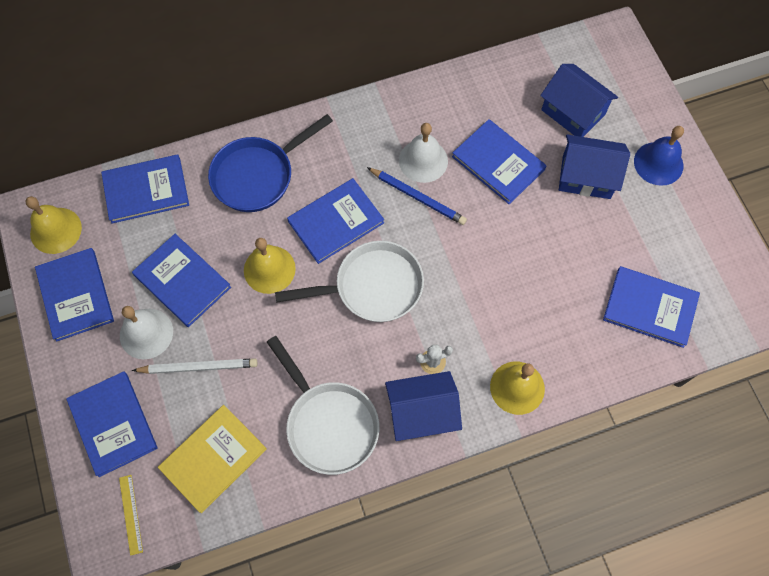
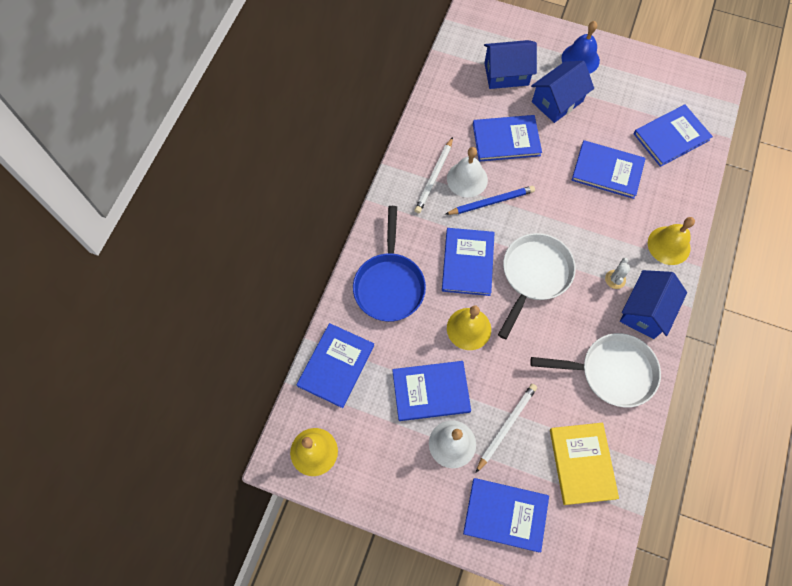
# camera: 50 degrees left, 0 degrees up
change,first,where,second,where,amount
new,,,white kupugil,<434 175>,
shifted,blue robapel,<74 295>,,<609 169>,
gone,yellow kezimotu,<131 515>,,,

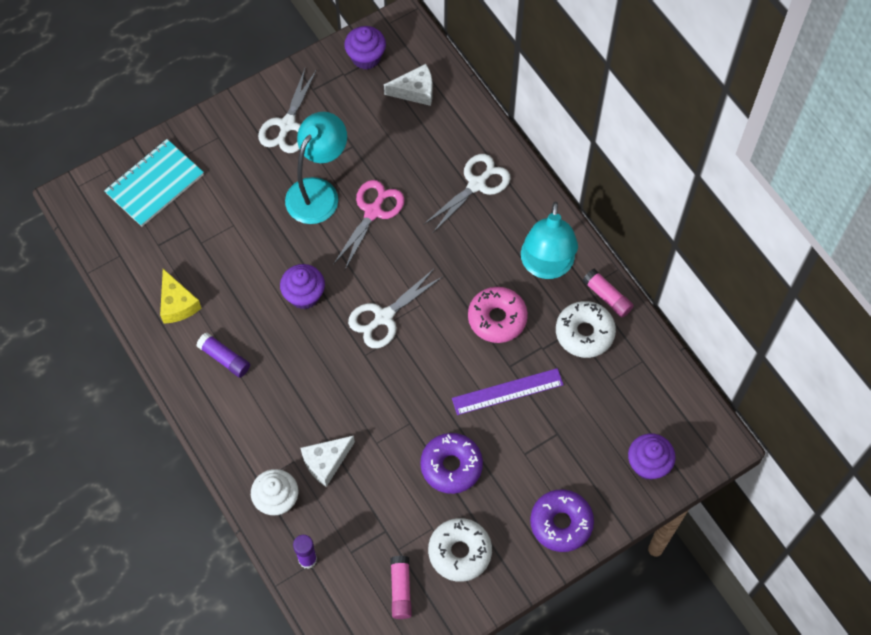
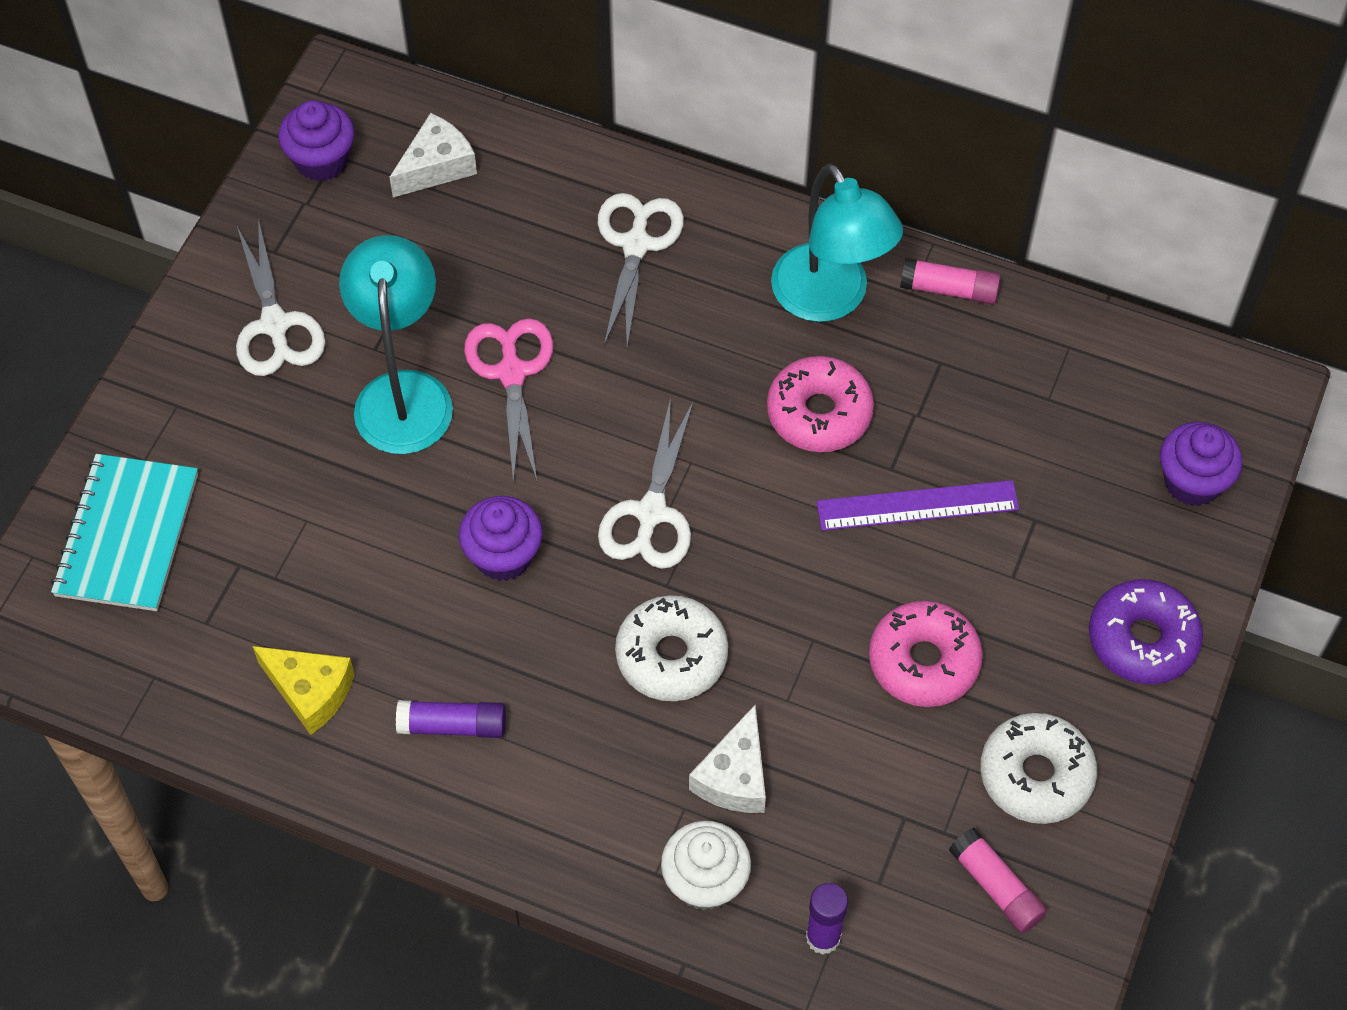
# camera: 35 degrees left, 5 degrees down
change,first,where,second,where,amount
shifted,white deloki,<586 329>,,<671 648>,
rotated,purple kezimotu,<508 391>,,<918 505>,45 degrees clockwise
repainted,purple deloki,<451 463>,pink deloki,<926 654>,

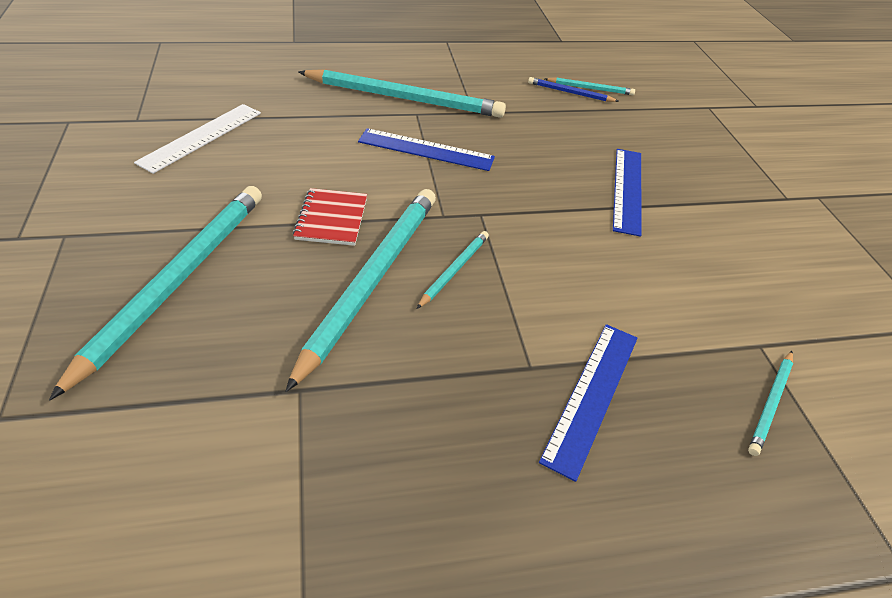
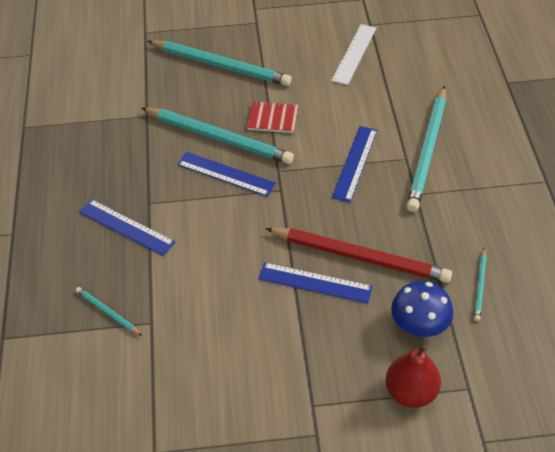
# camera: 100 degrees right, 5 degrees up
change,first,where,second,where,amount
swapped,turquoise kupugil,<453 270>,blue kezimotu,<226 174>,
new,,,red kupugil,<358 255>,
rotated,white kezimotu,<197 139>,,<353 54>,75 degrees clockwise
new,,,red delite,<413 376>,
new,,,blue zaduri,<422 309>,
gone,blue kupugil,<573 89>,,,

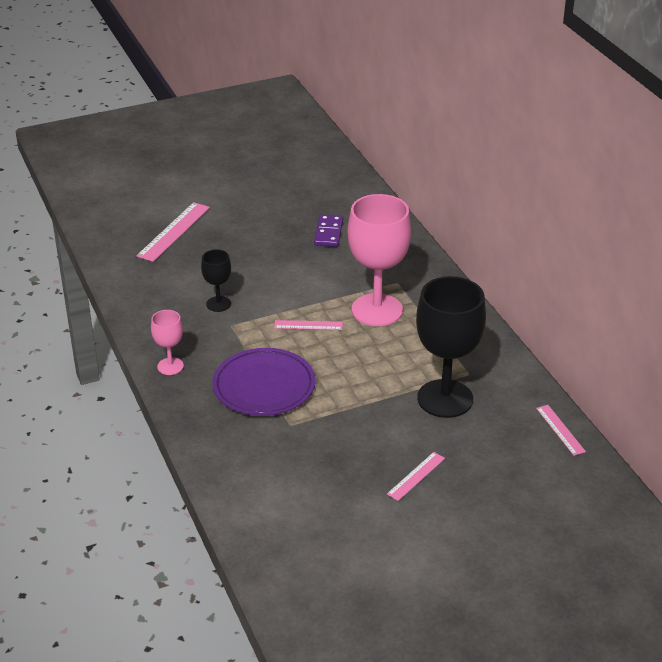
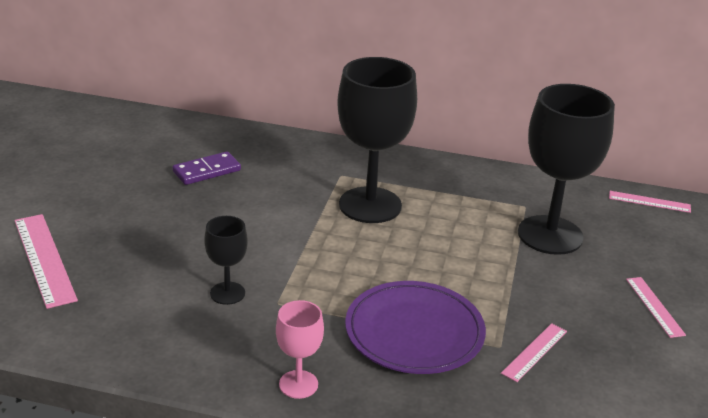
# camera: 55 degrees left, 5 degrees down
change,first,where,second,where,amount
rotated,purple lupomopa,<328 230>,,<207 168>,75 degrees counterclockwise
repainted,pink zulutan,<379 260>,black zulutan,<377 140>,
shifted,pink kezimotu,<308 325>,,<534 352>,

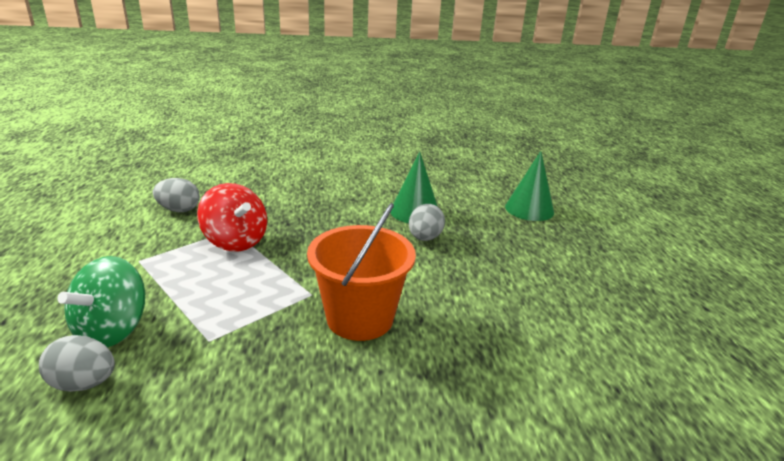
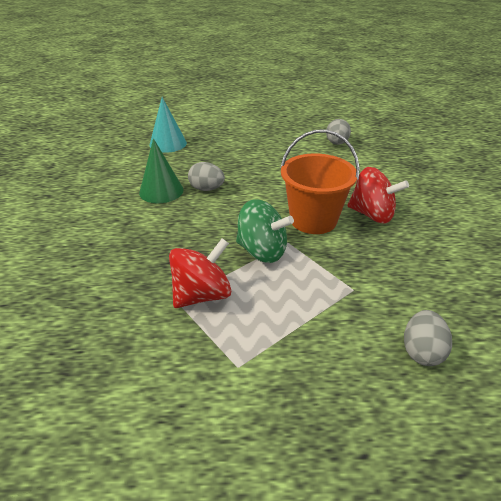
# camera: 85 degrees left, 10 degrees up
change,first,where,second,where,amount
repainted,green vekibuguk,<529 186>,turquoise vekibuguk,<168 125>,
shifted,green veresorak,<101 301>,,<265 231>,
shifted,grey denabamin,<176 195>,,<338 132>,
new,,,red veresorak,<378 195>,

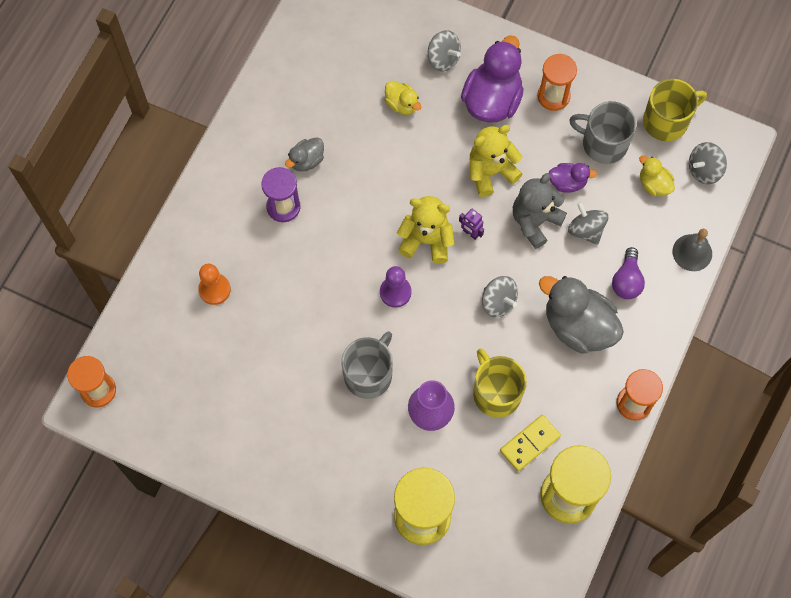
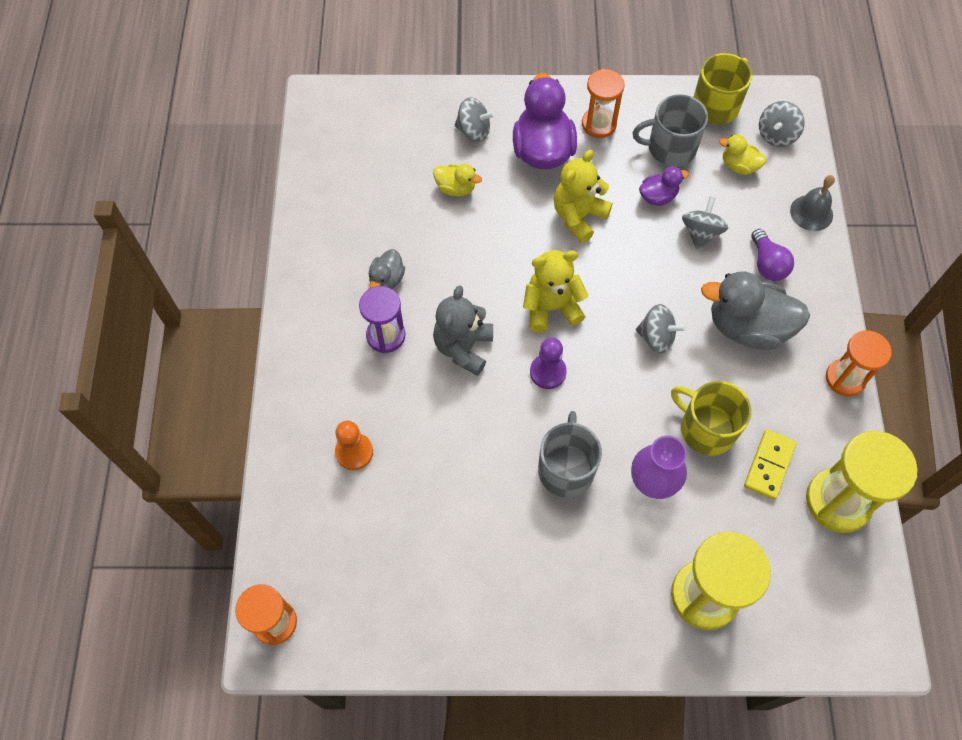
# camera: 25 degrees left, 5 degrees down
change,first,where,second,where,amount
shifted,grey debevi,<540 211>,,<463 330>,
rotated,grey veresorak,<588 223>,,<705 223>,75 degrees clockwise
gone,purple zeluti,<471 224>,,,

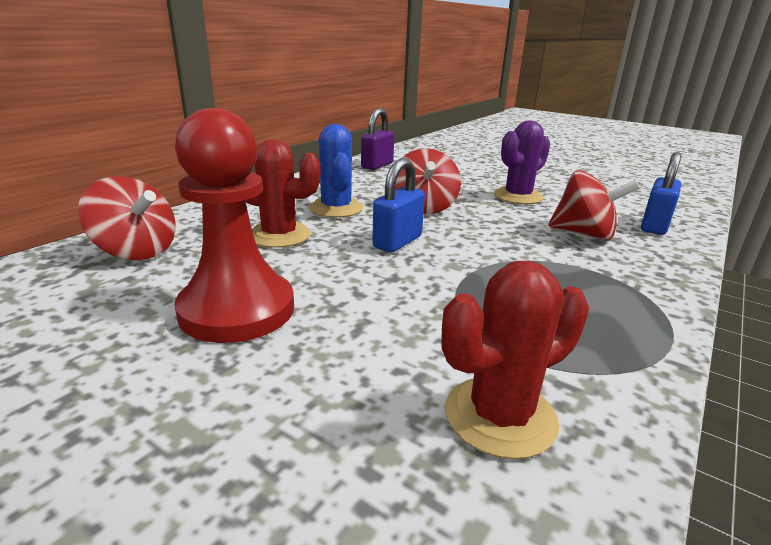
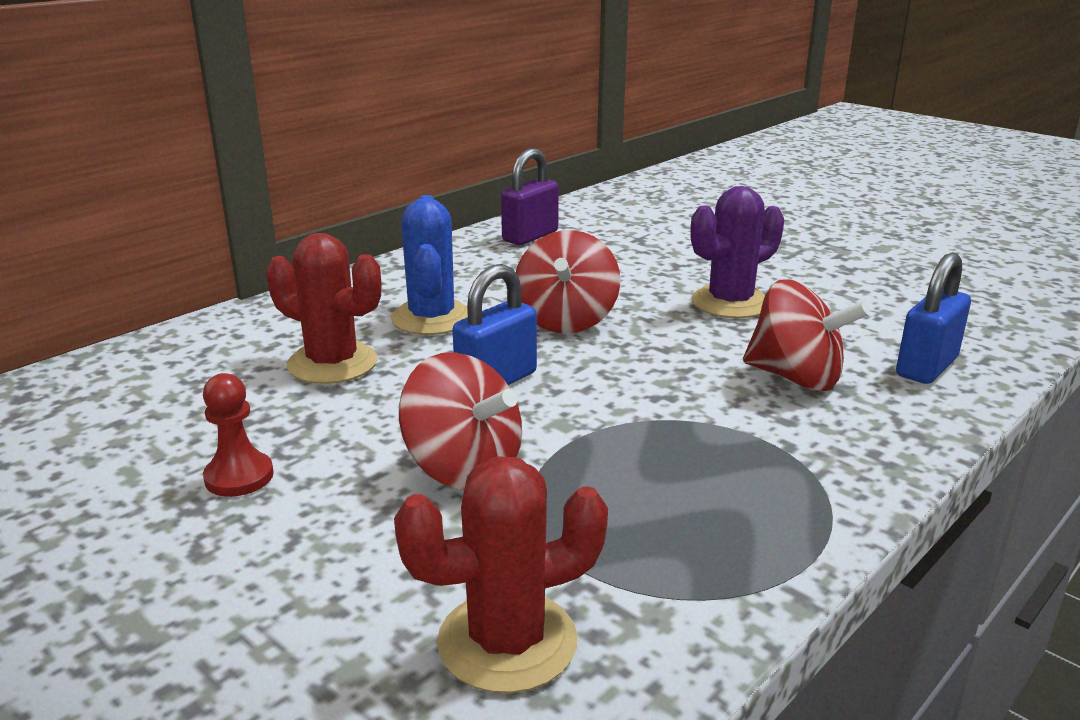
# camera: 10 degrees right, 0 degrees up
change,first,where,second,where,amount
scaled,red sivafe,<234 225>,,<238 435>,x0.45
shifted,red veresorak,<127 218>,,<460 421>,

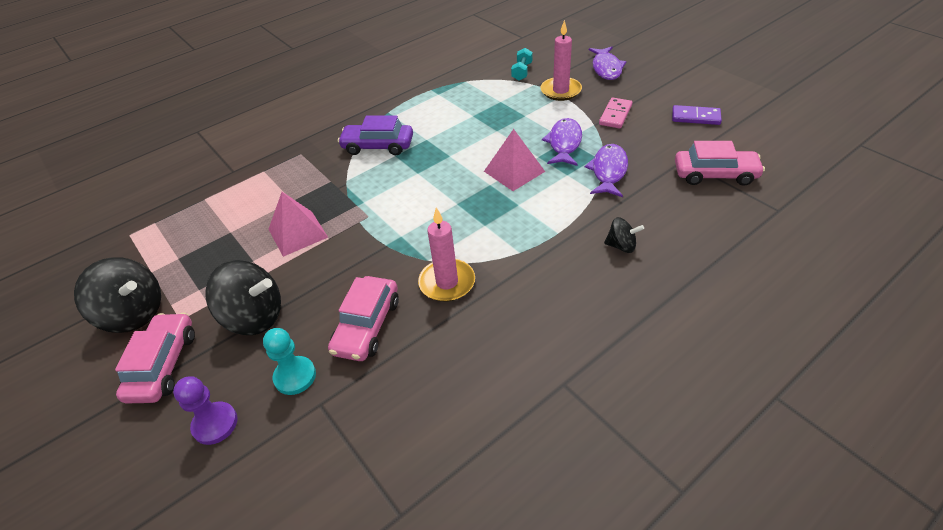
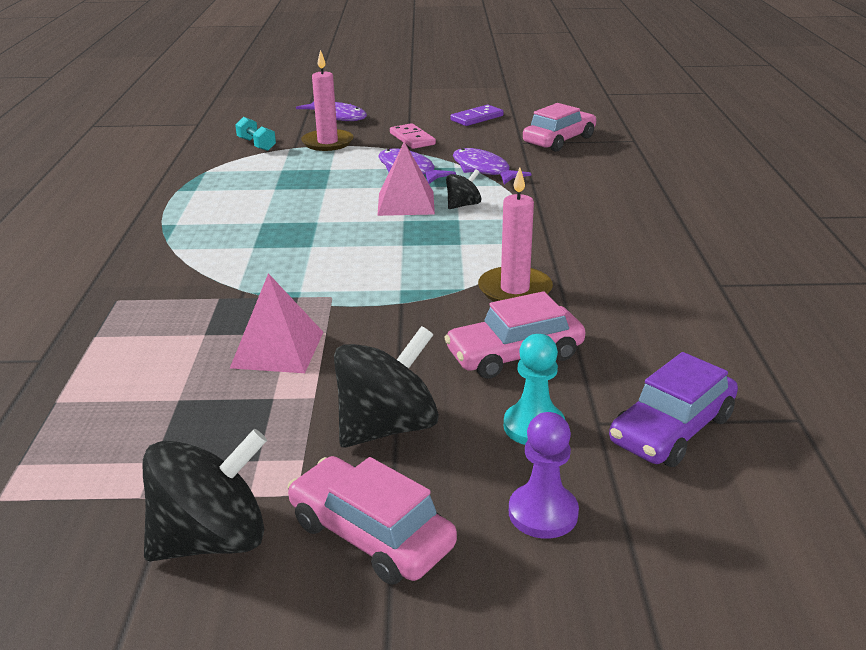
# camera: 55 degrees left, 15 degrees down
change,first,where,second,where,amount
rotated,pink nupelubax,<363 318>,,<514 335>,105 degrees clockwise
shifted,black veresorak,<624 235>,,<463 189>,
shifted,purple nupelubax,<375 135>,,<673 409>,

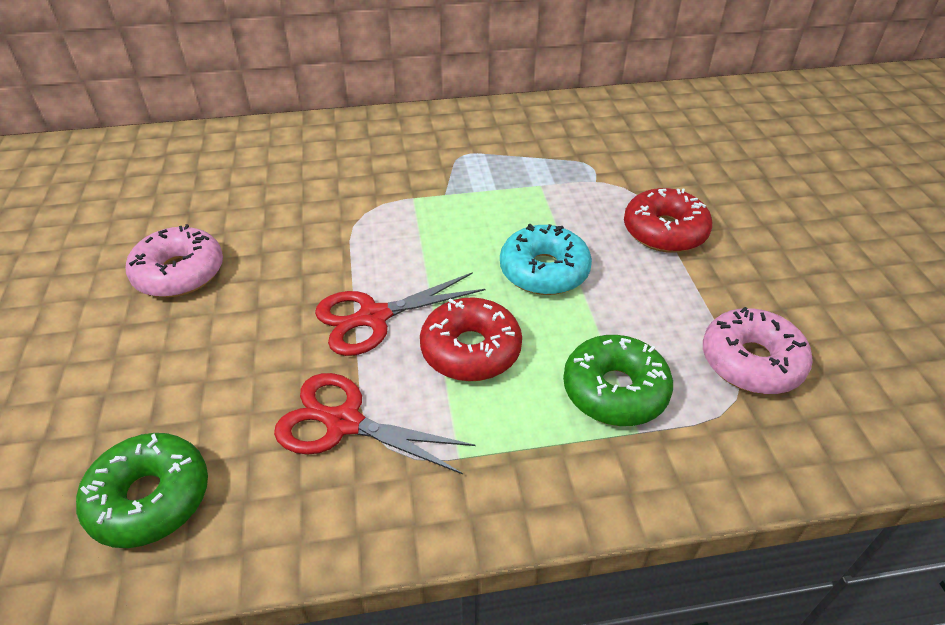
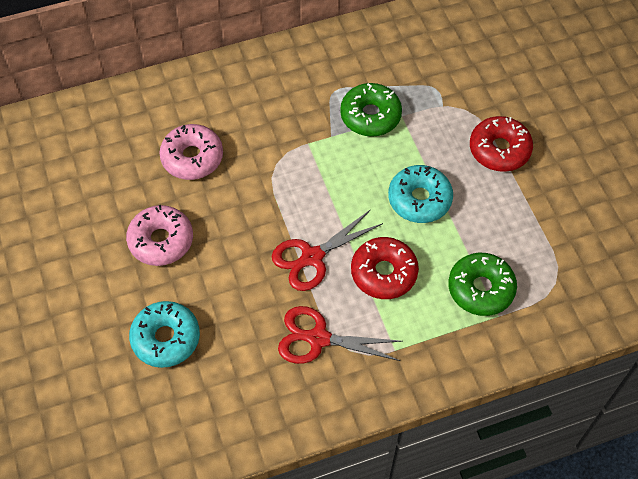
# camera: 10 degrees left, 15 degrees up
change,first,where,second,where,amount
new,,,turquoise deloki,<164 334>,
shifted,pink deloki,<758 350>,,<191 152>,
shifted,green deloki,<142 490>,,<371 110>,

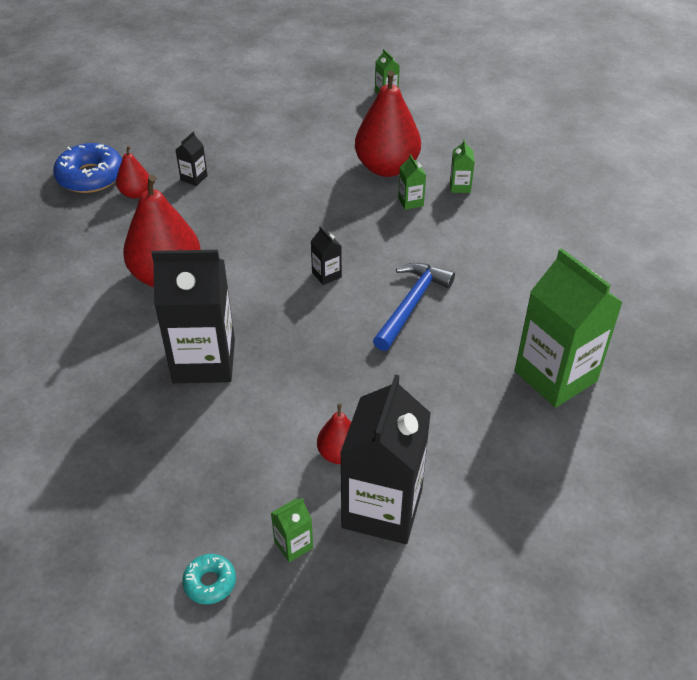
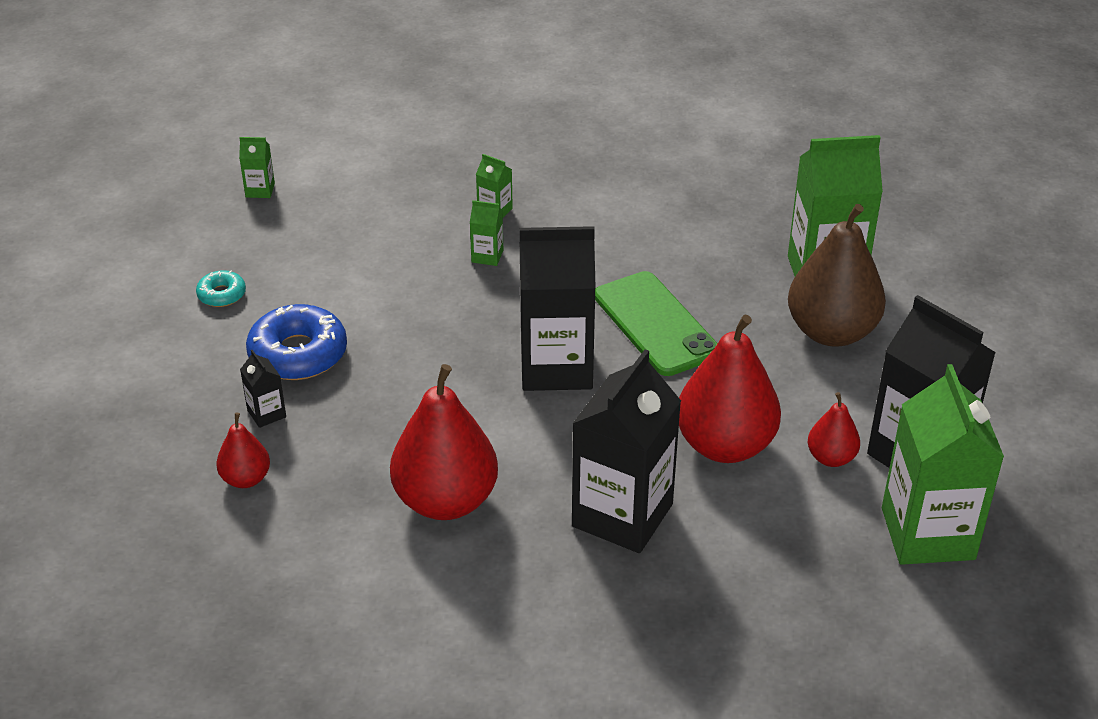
# camera: 60 degrees left, 5 degrees down
change,first,where,second,where,amount
shifted,turquoise deloki,<209 579>,,<221 288>,
shifted,blue deloki,<87 168>,,<296 342>,
scaled,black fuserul,<326 255>,,<558 308>,x2.41
swapped,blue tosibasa,<414 307>,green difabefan,<656 323>,
shifted,red delite,<388 124>,,<730 389>,
new,,,brown delite,<837 275>,
scaled,green fuserul,<292 530>,,<943 464>,x2.41

